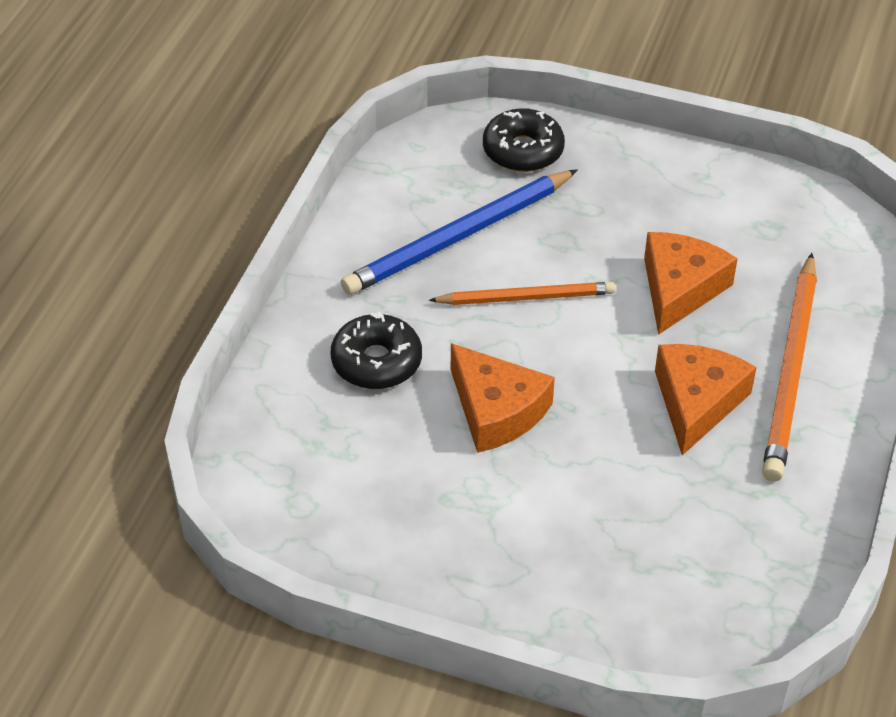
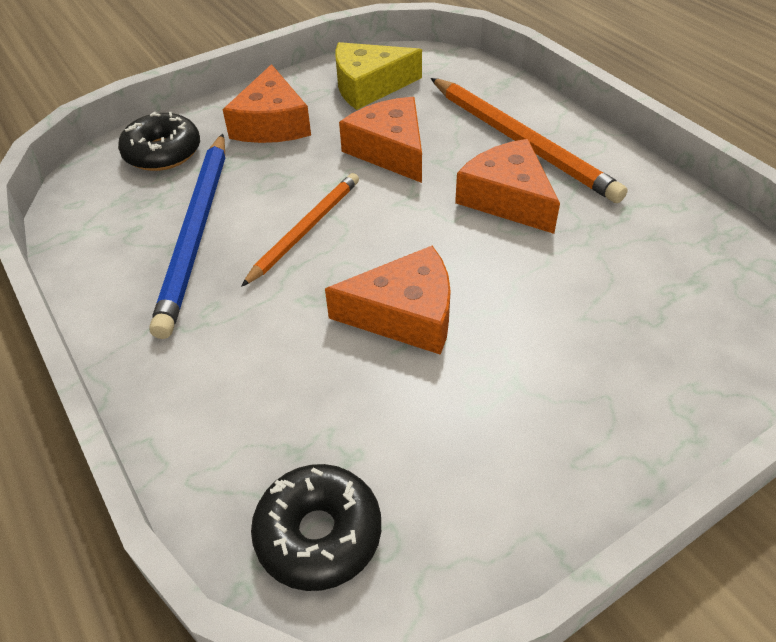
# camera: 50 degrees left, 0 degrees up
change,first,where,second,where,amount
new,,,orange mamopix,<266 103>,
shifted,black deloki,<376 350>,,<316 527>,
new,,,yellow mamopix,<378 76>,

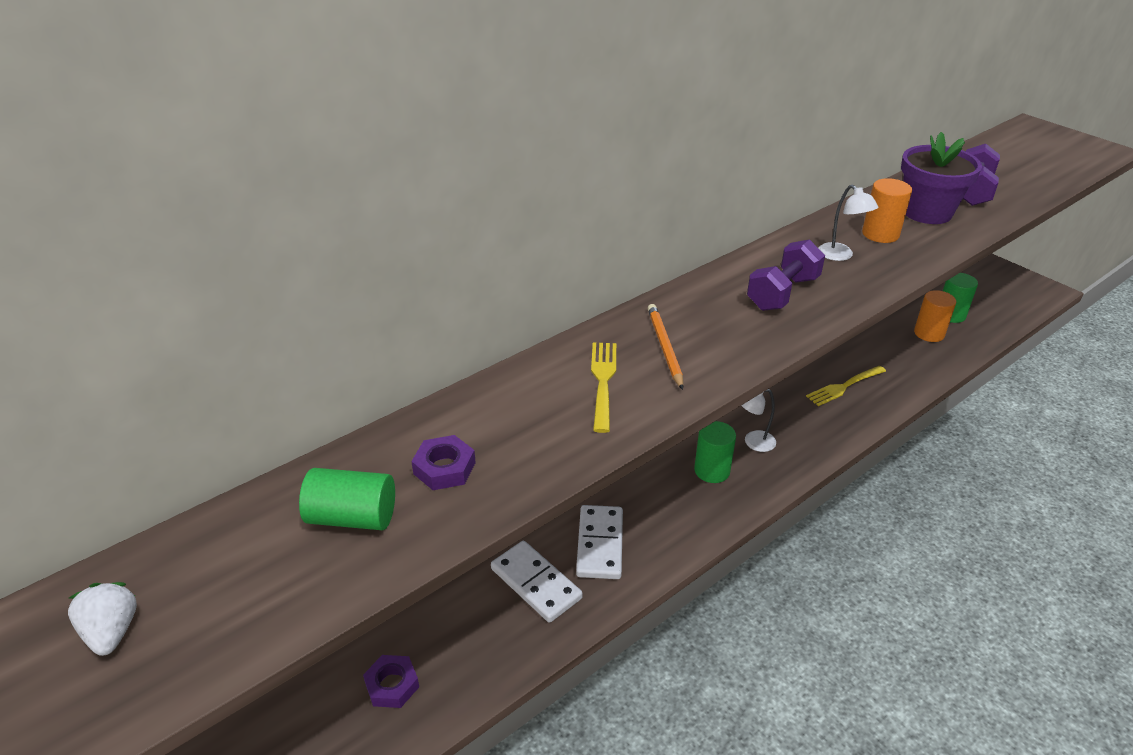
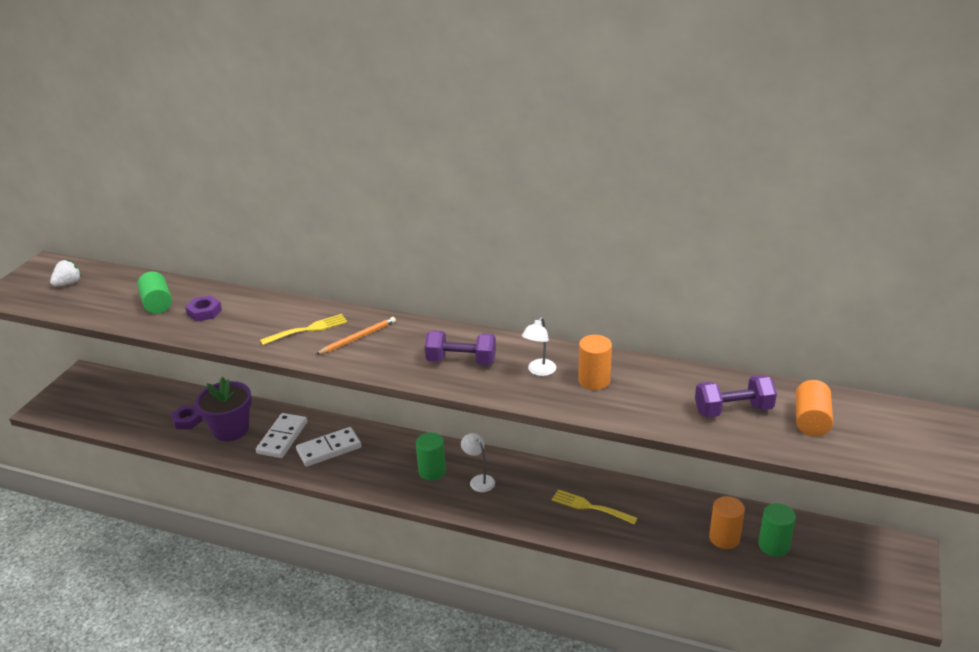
# camera: 60 degrees right, 5 degrees down
change,first,where,second,where,amount
shifted,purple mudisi,<941 178>,,<223 409>,
new,,,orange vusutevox,<814 408>,

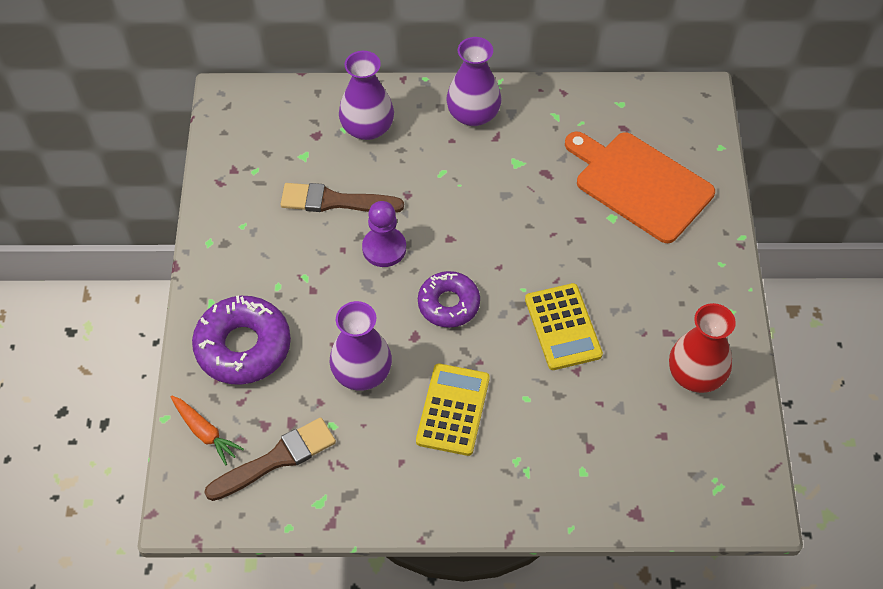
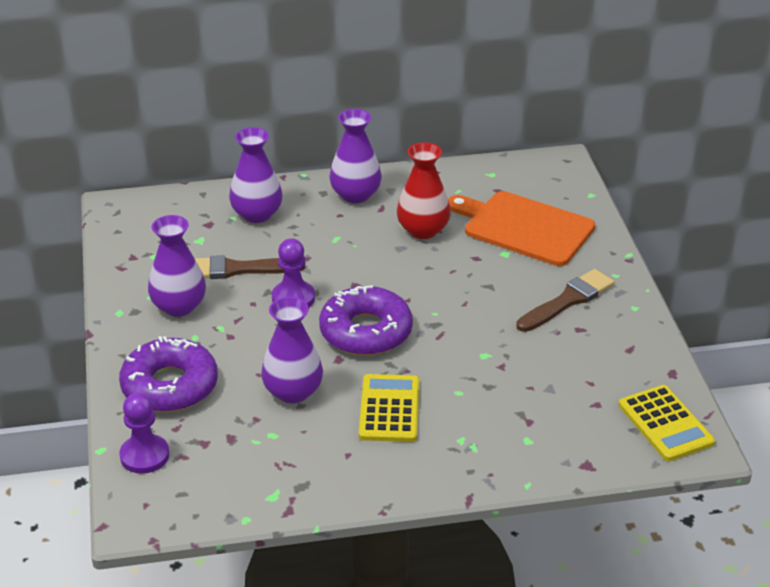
# camera: 10 degrees left, 20 degrees down
change,first,where,second,where,amount
swapped,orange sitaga,<207 431>,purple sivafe,<144 433>,
new,,,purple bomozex,<177 266>,
scaled,purple deloki,<449 299>,,<366 320>,x1.52
shifted,red bomozex,<702 348>,,<424 190>,
shifted,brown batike,<270 459>,,<565 300>,
shifted,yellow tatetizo,<564 326>,,<667 423>,

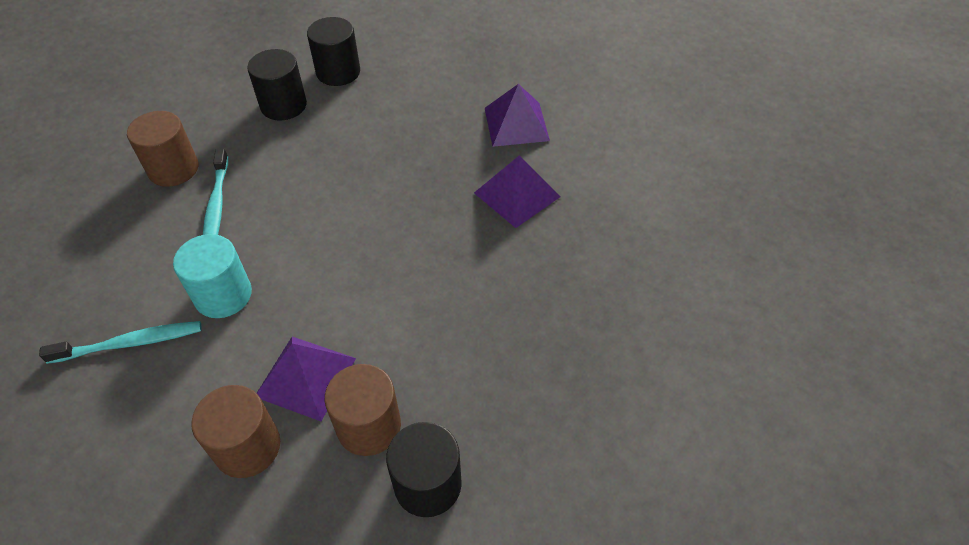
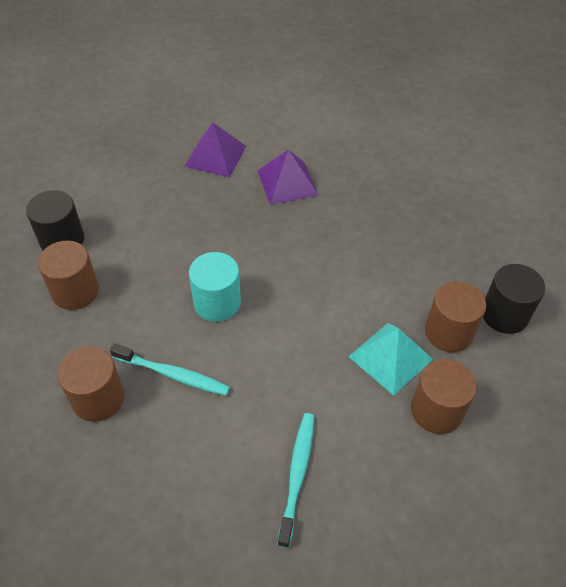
# camera: 65 degrees left, 0 degrees up
change,first,where,second,where,amount
repainted,black vusutevox,<277 84>,brown vusutevox,<68 275>,
shifted,turquoise vusutevox,<212 276>,,<215 287>,
repainted,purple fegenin,<306 378>,turquoise fegenin,<390 359>,

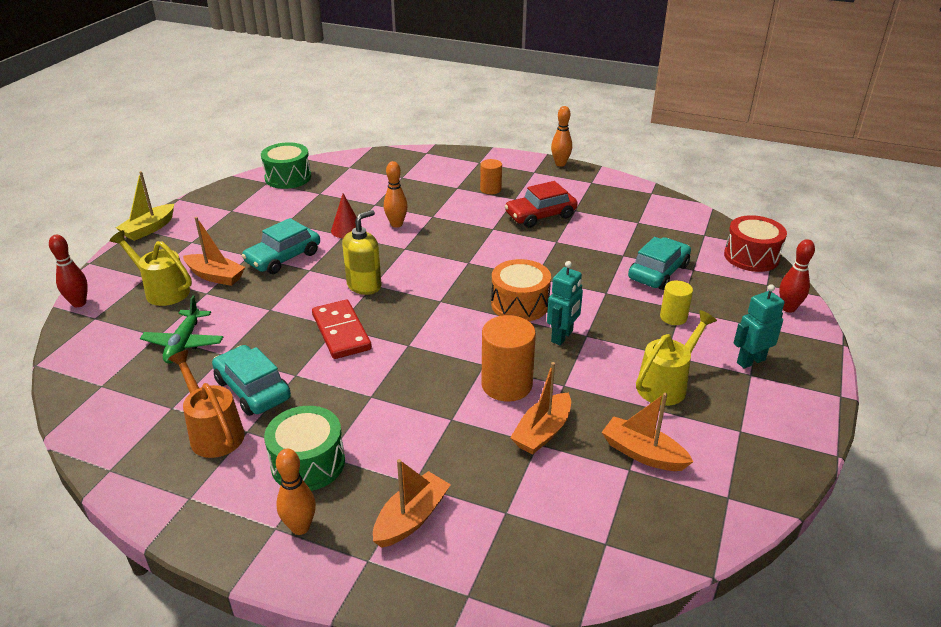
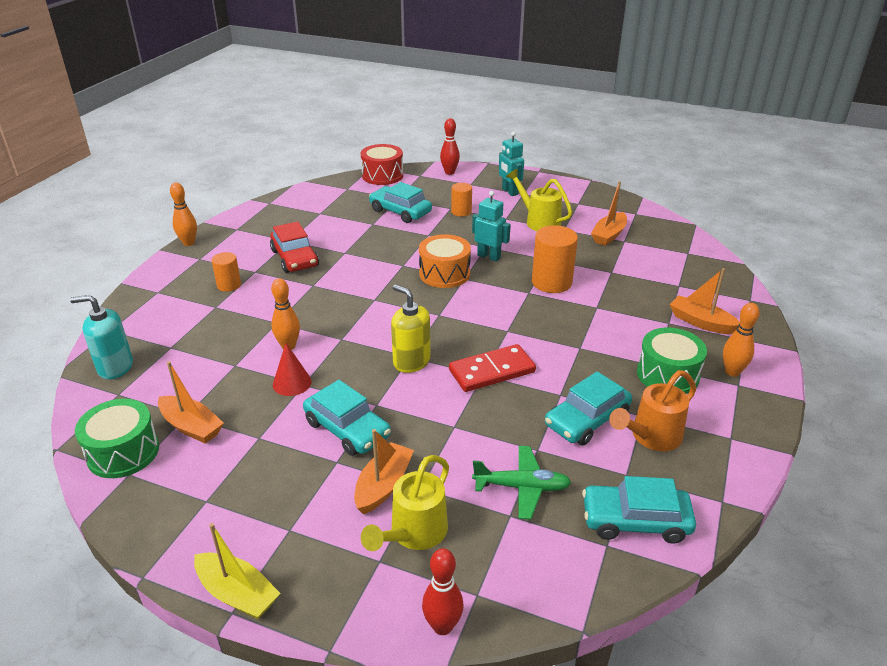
# camera: 90 degrees left, 0 degrees up
change,first,where,second,where,amount
new,,,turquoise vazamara,<101 337>,
shifted,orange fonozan,<540 408>,,<191 402>,
repainted,yellow vusutevox,<676 302>,orange vusutevox,<461 199>,
new,,,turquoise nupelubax,<639 510>,

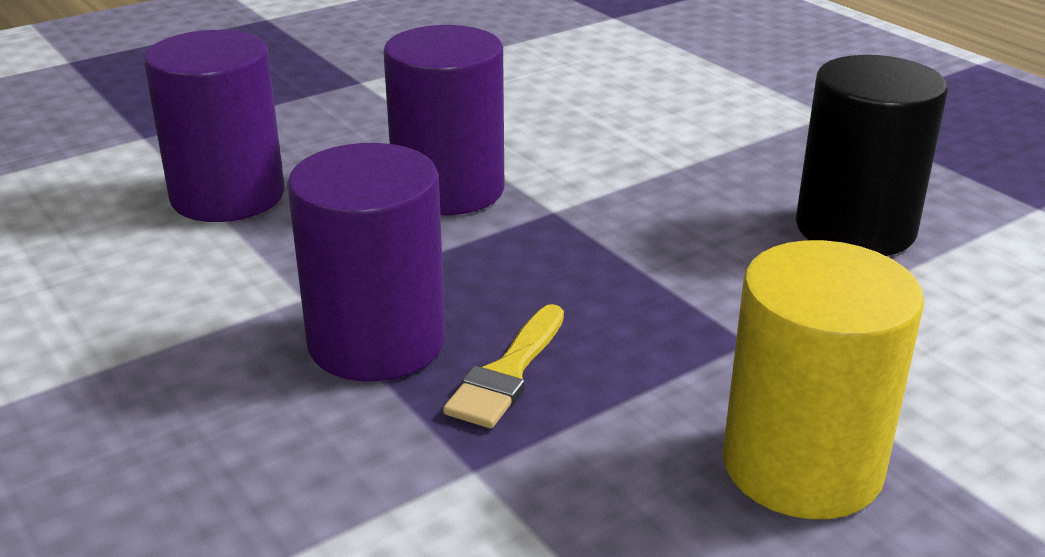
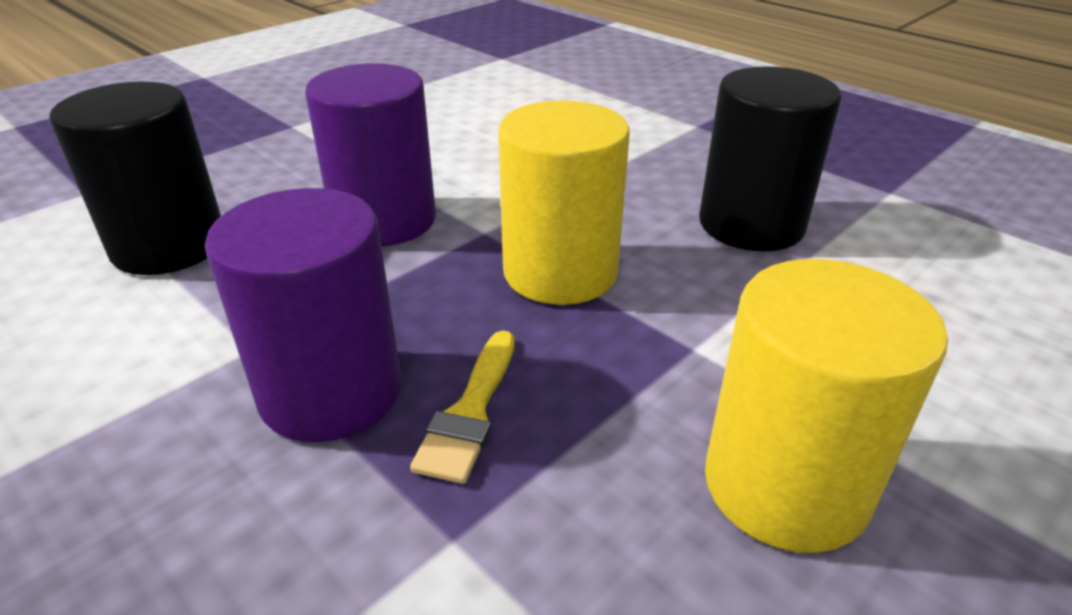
# camera: 10 degrees left, 5 degrees up
change,first,where,second,where,amount
repainted,purple vusutevox,<214 126>,black vusutevox,<135 178>,
new,,,yellow vusutevox,<564 203>,

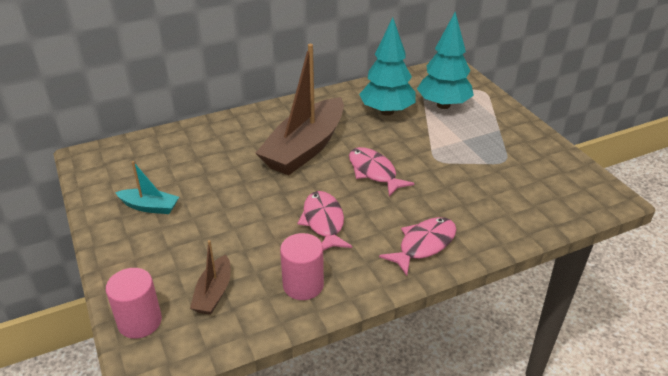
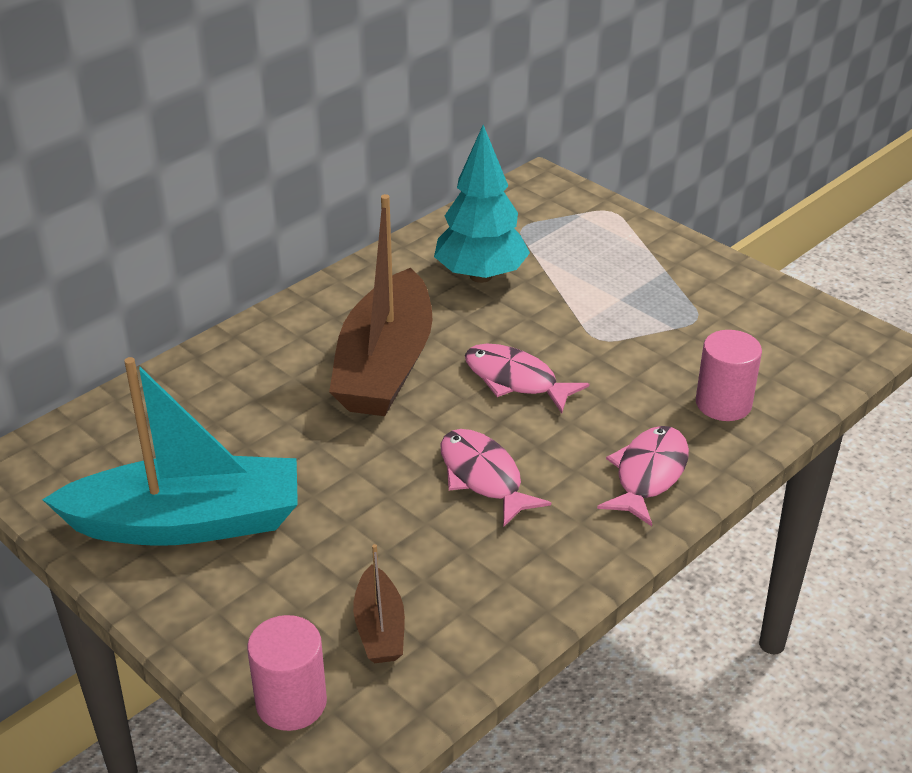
# camera: 20 degrees left, 0 degrees up
change,first,where,second,where,amount
scaled,turquoise fonozan,<147 187>,,<170 451>,x2.18
shifted,pink vusutevox,<302 266>,,<729 375>,
gone,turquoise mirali,<445 60>,,,

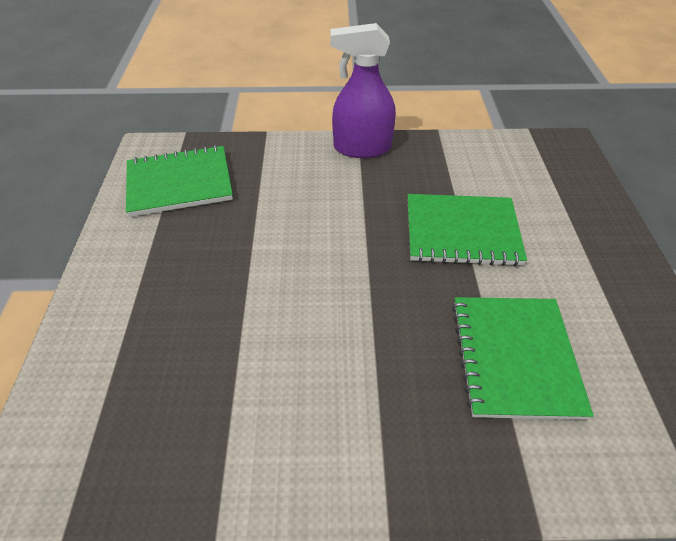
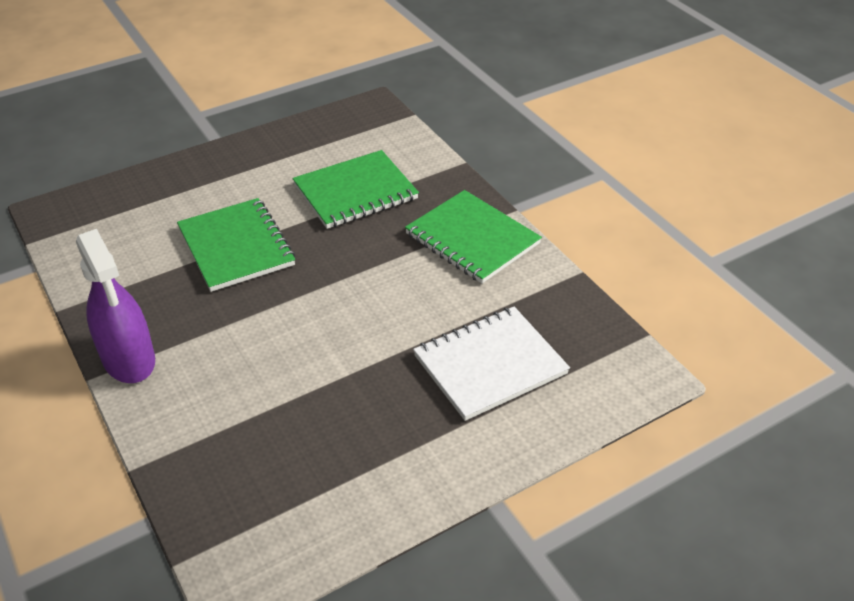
# camera: 120 degrees left, 5 degrees down
change,first,where,second,where,amount
shifted,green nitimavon,<179 181>,,<473 236>,
new,,,white nitimavon,<491 364>,

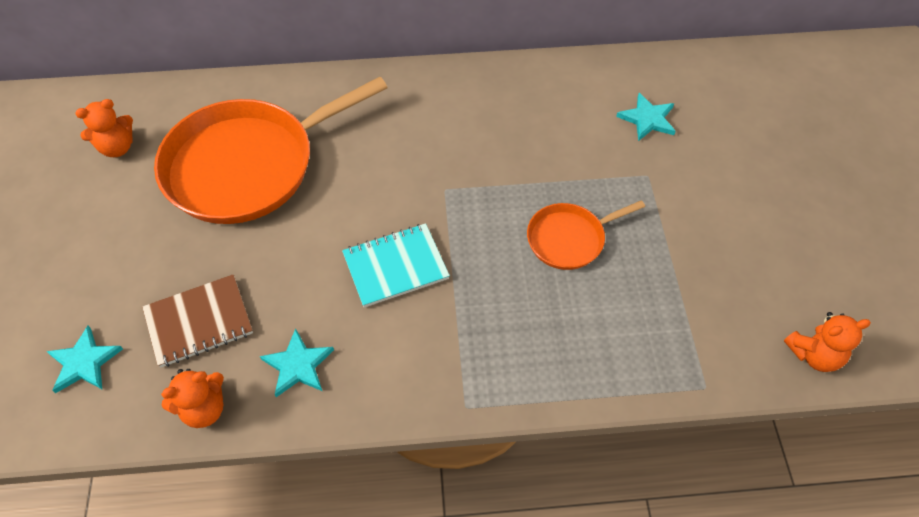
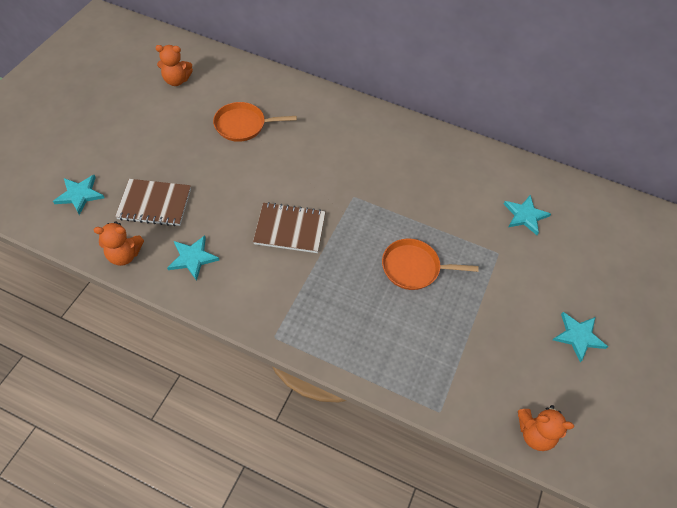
# camera: 25 degrees right, 0 degrees up
change,first,where,second,where,amount
scaled,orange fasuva,<271 150>,,<255 122>,x0.48
repainted,turquoise nitimavon,<396 265>,brown nitimavon,<289 227>,
new,,,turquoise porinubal,<580 337>,

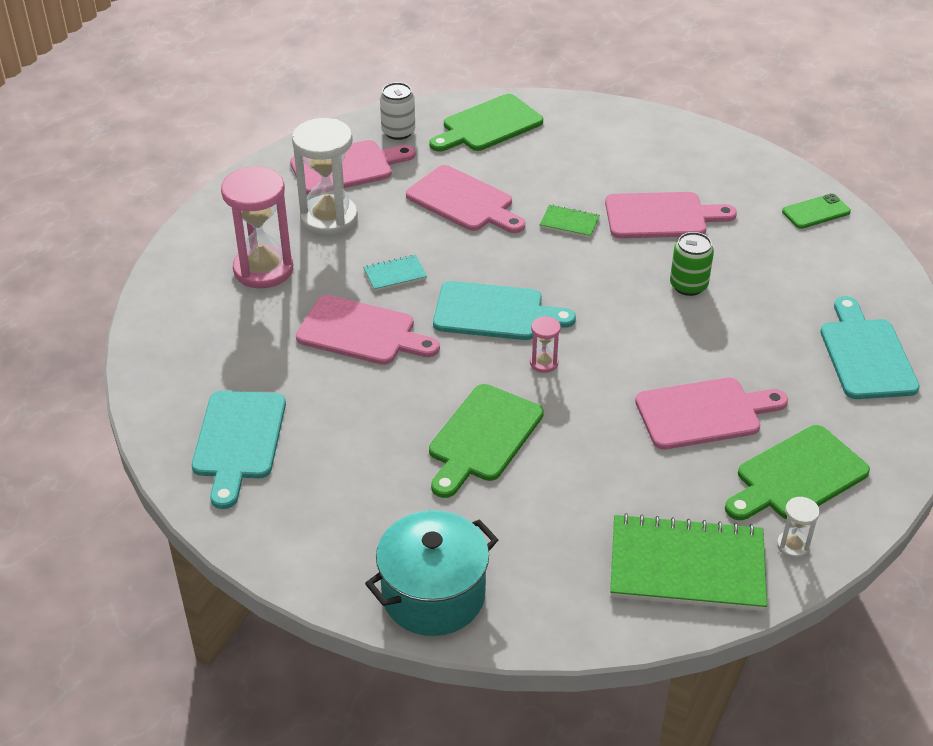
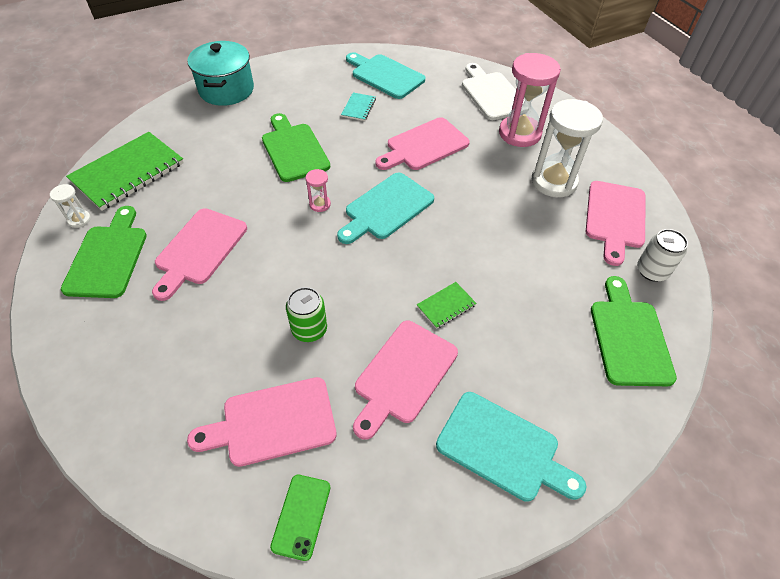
# camera: 125 degrees right, 10 degrees up
change,first,where,second,where,amount
shifted,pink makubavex,<465 199>,,<262 422>,
shifted,turquoise nitimavon,<395 273>,,<358 106>,
shifted,turquoise makubavex,<870 347>,,<511 447>,
new,,,white makubavex,<493 91>,

